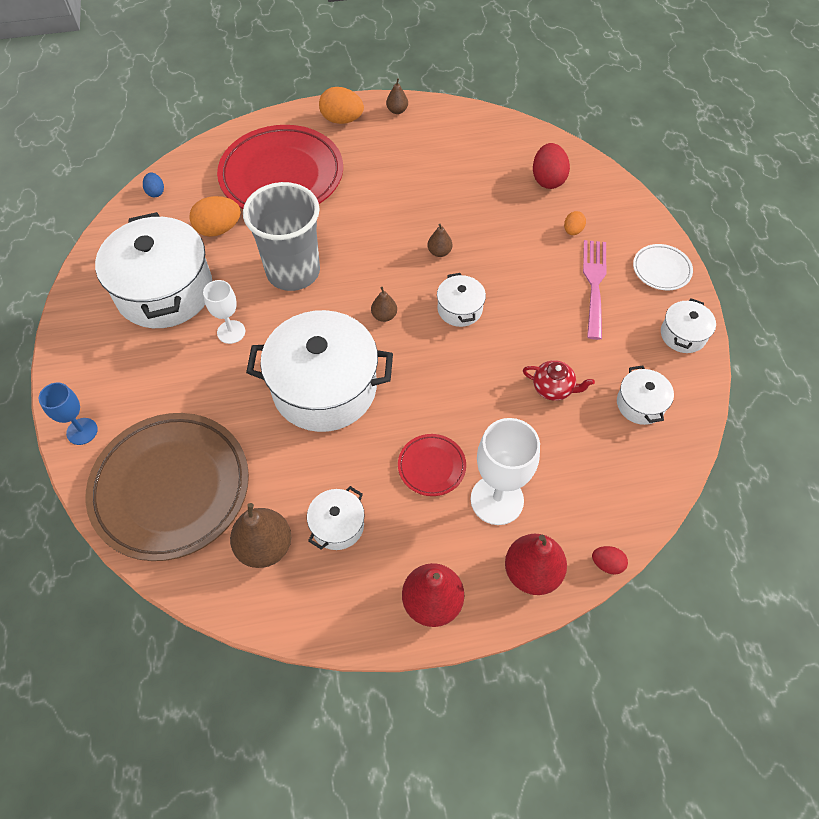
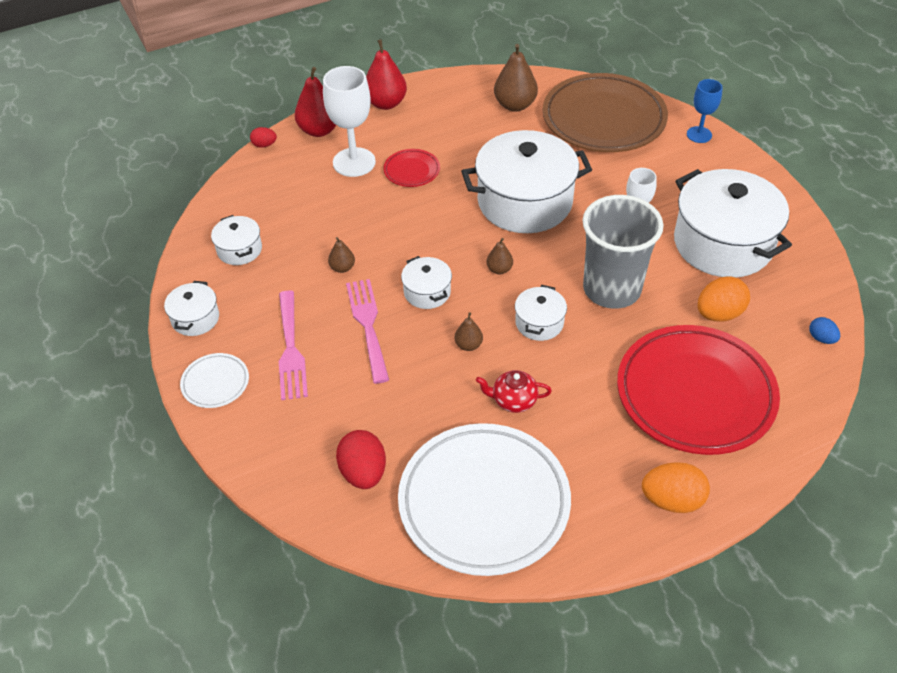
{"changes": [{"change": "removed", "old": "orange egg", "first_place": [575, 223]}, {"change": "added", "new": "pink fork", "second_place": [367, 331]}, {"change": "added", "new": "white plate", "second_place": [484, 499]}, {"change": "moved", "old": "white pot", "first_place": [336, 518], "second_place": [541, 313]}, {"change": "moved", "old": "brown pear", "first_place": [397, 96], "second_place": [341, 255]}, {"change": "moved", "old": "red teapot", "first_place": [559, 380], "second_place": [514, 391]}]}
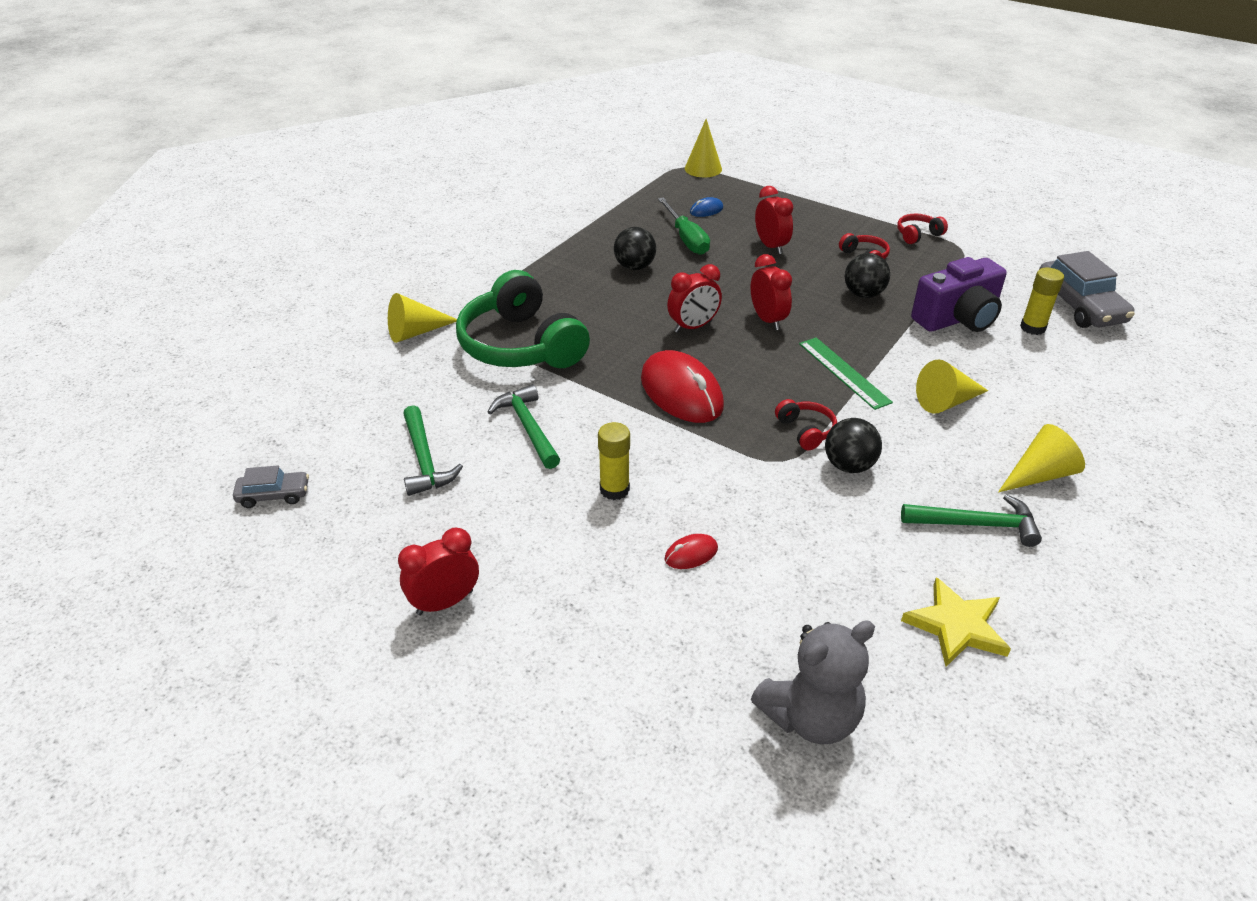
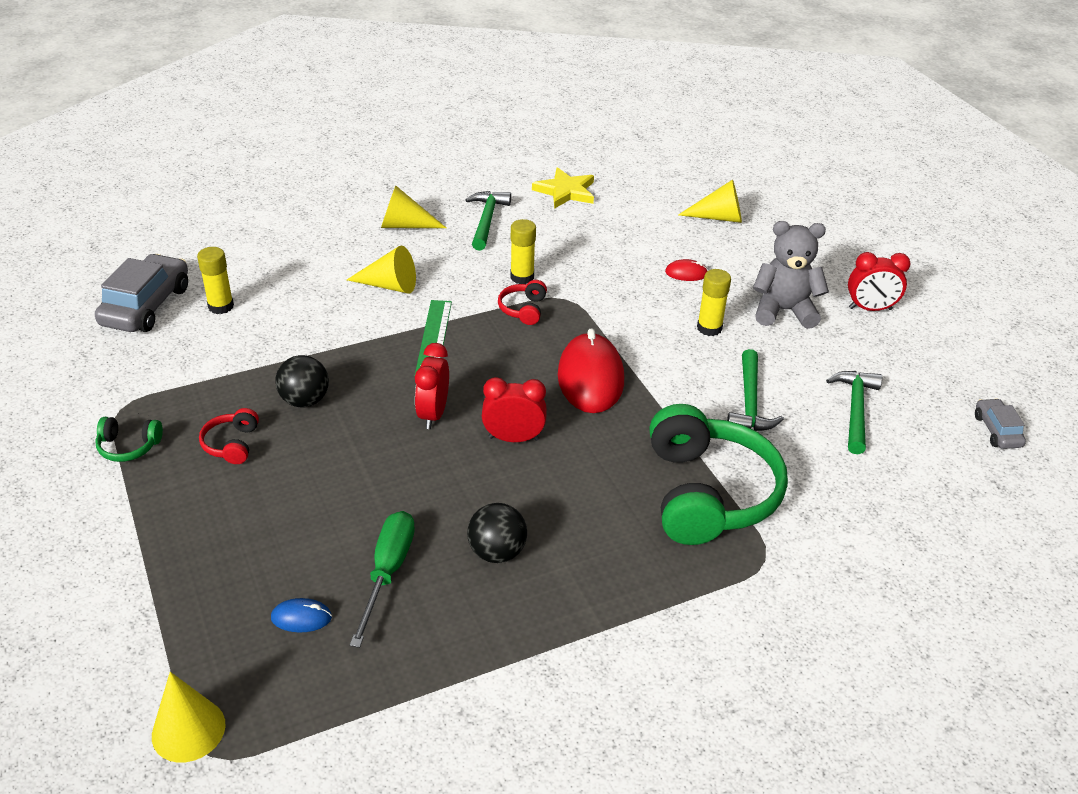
{"changes": [{"change": "removed", "old": "red clock", "first_place": [774, 220]}, {"change": "removed", "old": "purple camera", "first_place": [959, 294]}, {"change": "moved", "old": "yellow cone", "first_place": [422, 318], "second_place": [710, 201]}, {"change": "moved", "old": "grey teddy bear", "first_place": [813, 682], "second_place": [791, 275]}, {"change": "replaced", "old": "black ball", "new": "yellow glue stick", "first_place": [853, 445], "second_place": [523, 251]}, {"change": "recoloured", "old": "red headphones", "new": "green headphones", "first_place": [922, 229], "second_place": [129, 439]}, {"change": "turned", "old": "grey car", "first_place": [271, 486], "second_place": [1000, 423], "degrees": 60}, {"change": "turned", "old": "green hammer", "first_place": [971, 520], "second_place": [488, 221], "degrees": 60}]}
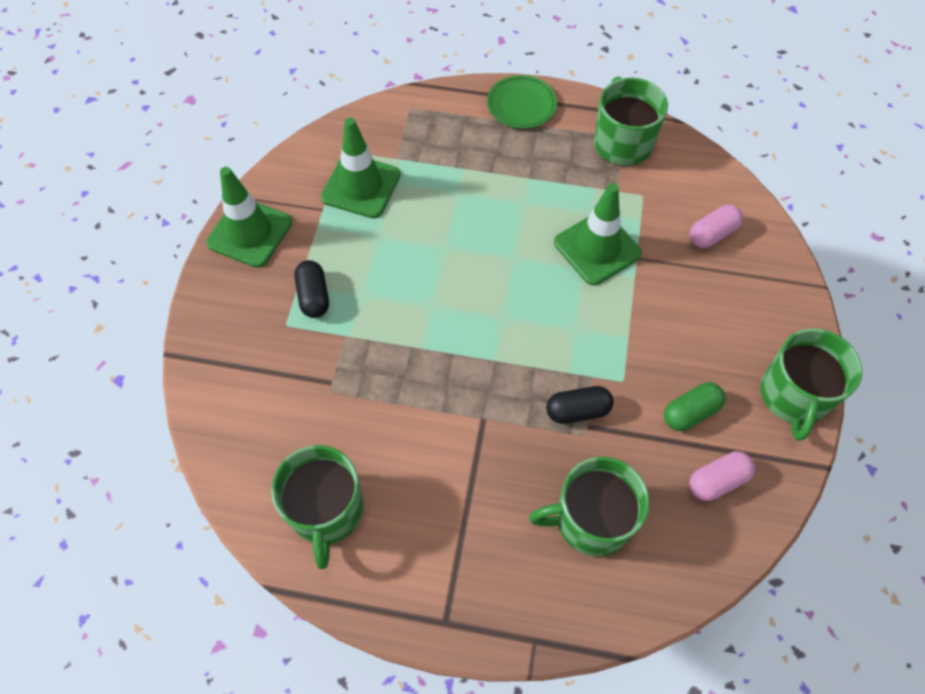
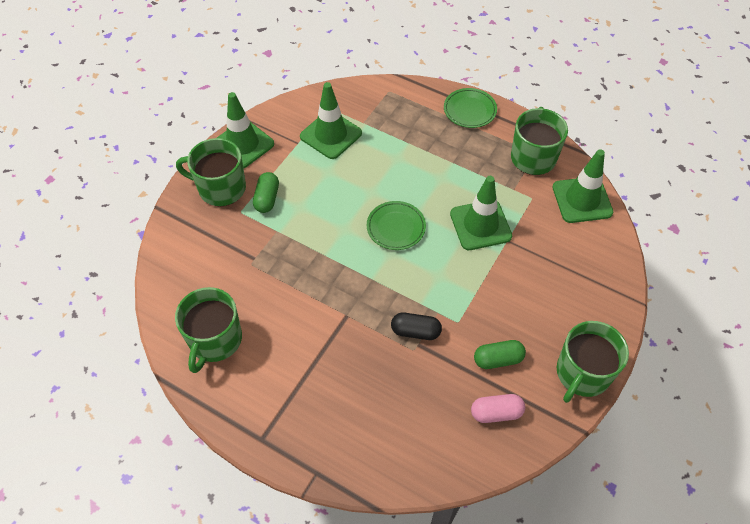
{"changes": [{"change": "removed", "old": "pink capsule", "first_place": [716, 226]}, {"change": "added", "new": "green plate", "second_place": [396, 225]}, {"change": "added", "new": "green traffic cone", "second_place": [583, 186]}, {"change": "moved", "old": "green mug", "first_place": [589, 506], "second_place": [211, 172]}, {"change": "recoloured", "old": "black capsule", "new": "green capsule", "first_place": [312, 289], "second_place": [266, 192]}]}
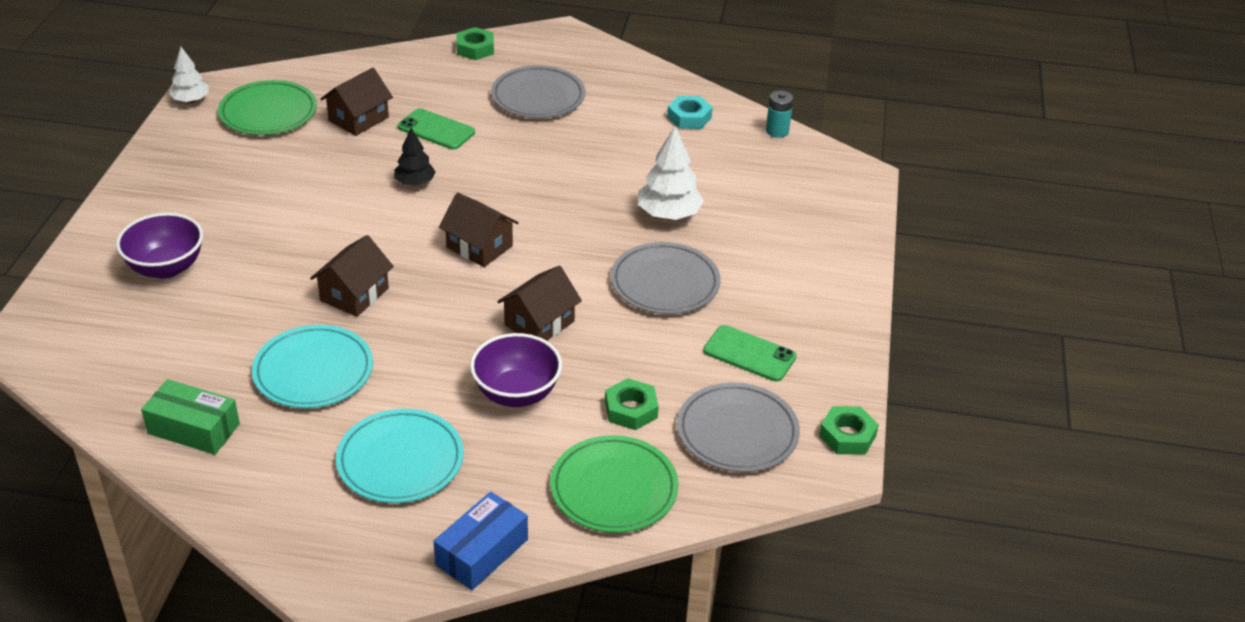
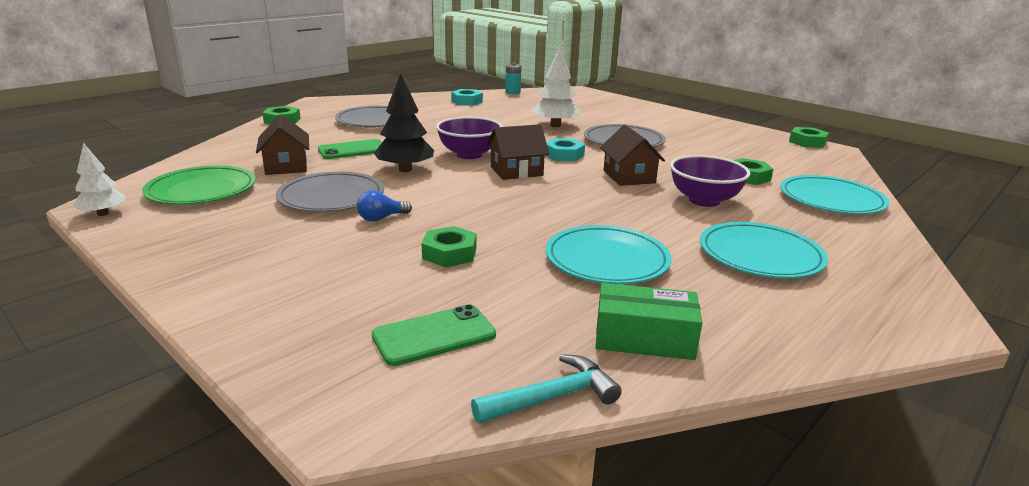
{"changes": [{"change": "removed", "old": "brown house", "first_place": [352, 276]}, {"change": "removed", "old": "blue box", "first_place": [481, 540]}, {"change": "added", "new": "blue light bulb", "second_place": [384, 206]}, {"change": "added", "new": "green nut", "second_place": [448, 246]}, {"change": "added", "new": "turquoise hammer", "second_place": [546, 389]}, {"change": "added", "new": "turquoise nut", "second_place": [565, 149]}, {"change": "moved", "old": "purple bowl", "first_place": [159, 246], "second_place": [469, 138]}, {"change": "moved", "old": "grey plate", "first_place": [738, 427], "second_place": [330, 192]}, {"change": "moved", "old": "green phone", "first_place": [749, 353], "second_place": [434, 335]}, {"change": "recoloured", "old": "green plate", "new": "turquoise plate", "first_place": [614, 484], "second_place": [834, 194]}, {"change": "turned", "old": "green box", "first_place": [190, 417], "second_place": [649, 321], "degrees": 45}, {"change": "resized", "old": "black tree", "first_place": [415, 157], "second_place": [404, 122], "factor": 1.57}]}
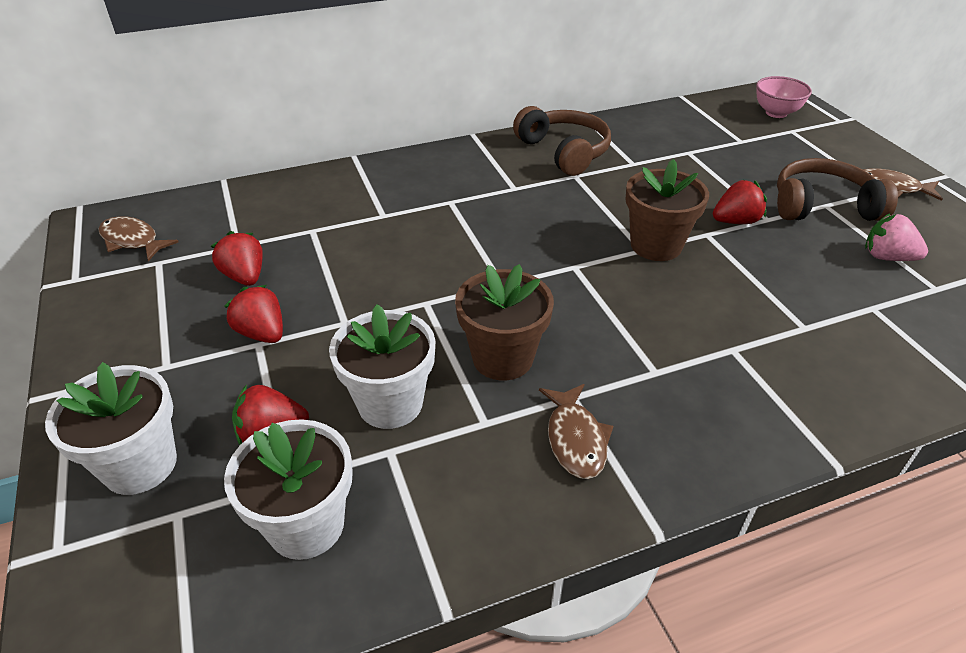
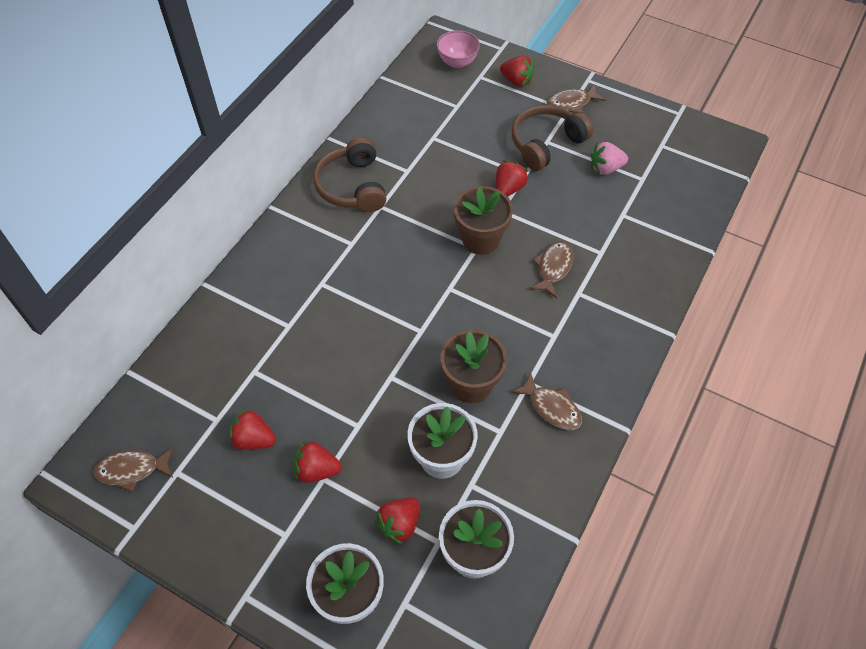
{"changes": [{"change": "added", "new": "red strawberry", "second_place": [517, 71]}, {"change": "added", "new": "brown fish", "second_place": [551, 269]}, {"change": "turned", "old": "brown headphones", "first_place": [562, 141], "second_place": [349, 174], "degrees": -120}]}
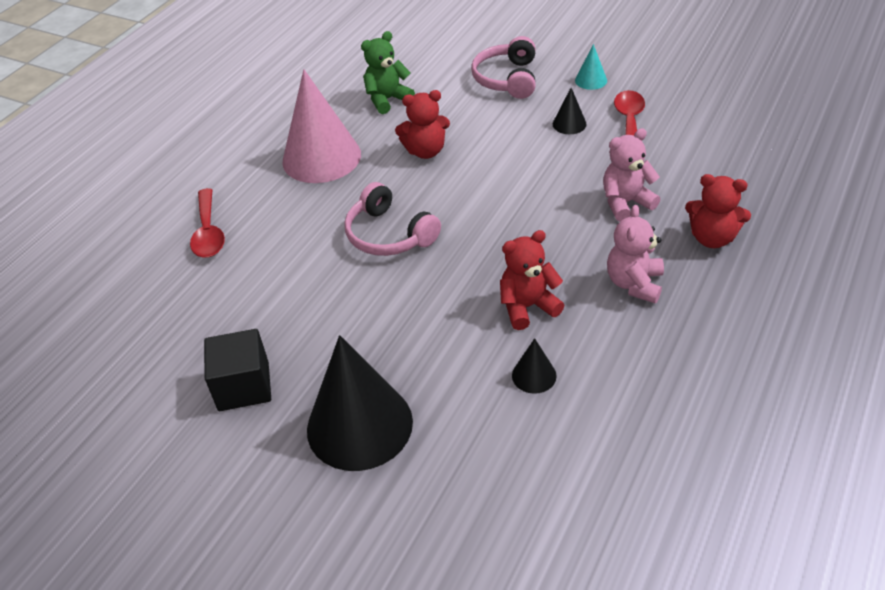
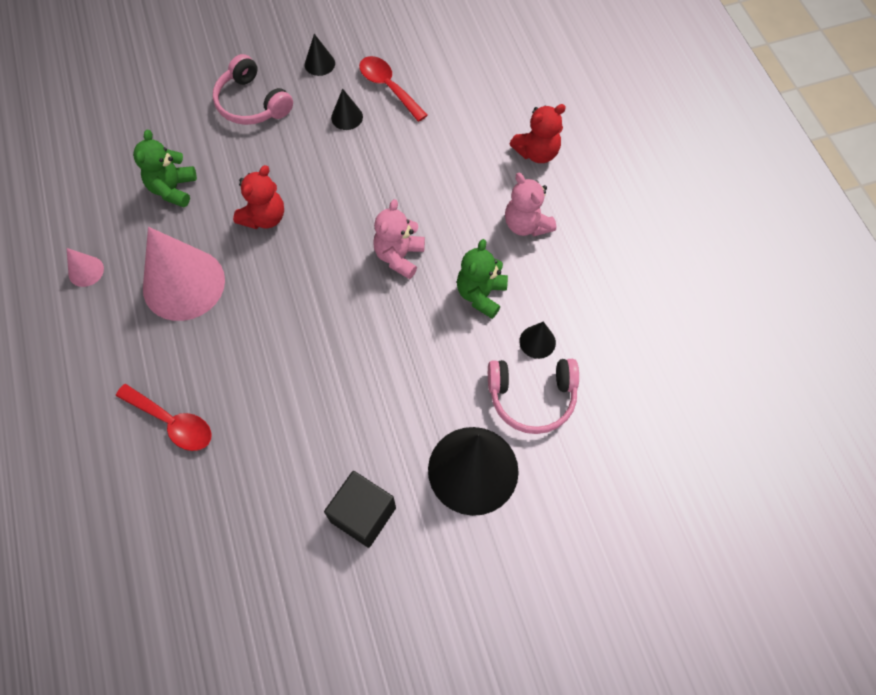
{"changes": [{"change": "added", "new": "pink cone", "second_place": [85, 267]}, {"change": "moved", "old": "pink headphones", "first_place": [392, 219], "second_place": [533, 396]}, {"change": "moved", "old": "pink teddy bear", "first_place": [632, 175], "second_place": [399, 239]}, {"change": "recoloured", "old": "red teddy bear", "new": "green teddy bear", "first_place": [532, 280], "second_place": [482, 279]}, {"change": "recoloured", "old": "turquoise cone", "new": "black cone", "first_place": [591, 67], "second_place": [320, 55]}]}
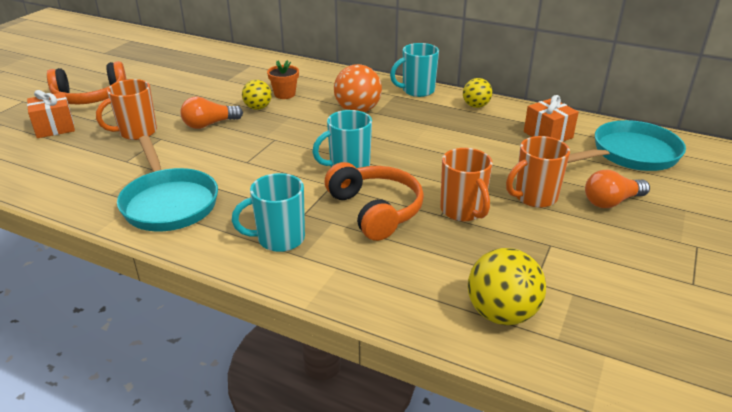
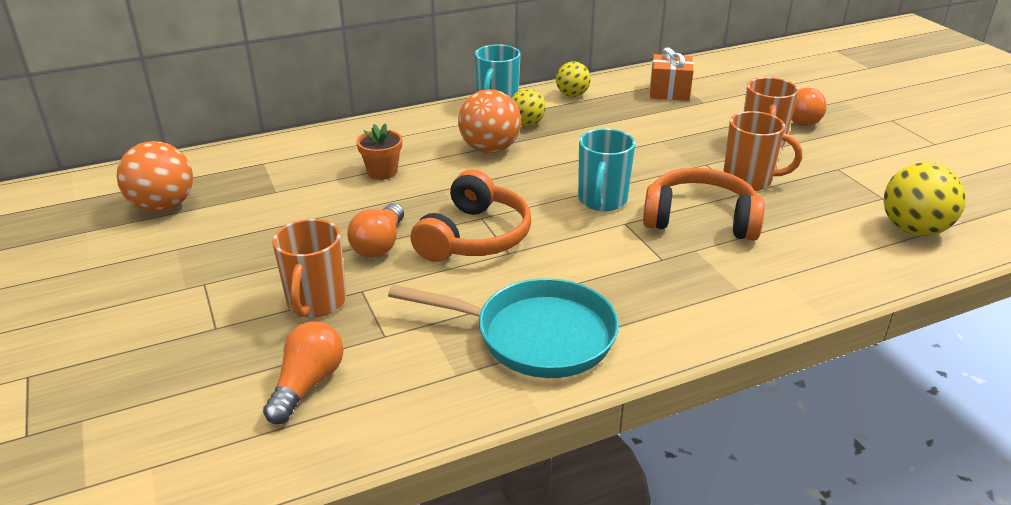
{"changes": [{"change": "removed", "old": "orange gift", "first_place": [51, 114]}, {"change": "removed", "old": "turquoise mug", "first_place": [268, 212]}, {"change": "removed", "old": "turquoise pan", "first_place": [627, 145]}, {"change": "added", "new": "orange ball", "second_place": [155, 176]}, {"change": "added", "new": "orange light bulb", "second_place": [303, 372]}, {"change": "moved", "old": "orange headphones", "first_place": [87, 82], "second_place": [470, 216]}, {"change": "moved", "old": "yellow ball", "first_place": [257, 95], "second_place": [528, 107]}]}
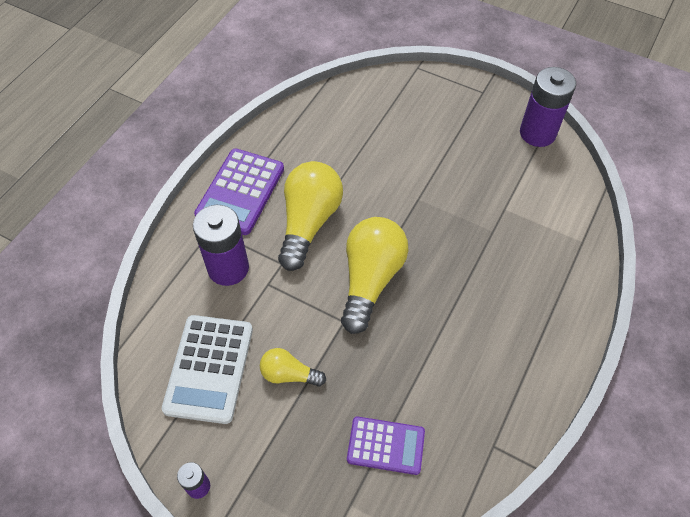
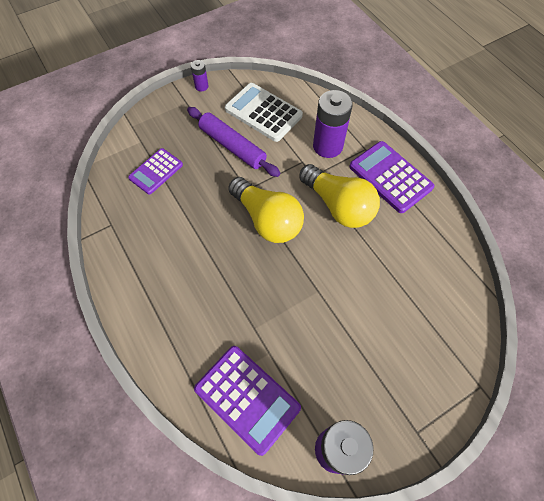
{"changes": [{"change": "added", "new": "purple calculator", "second_place": [247, 401]}, {"change": "replaced", "old": "yellow light bulb", "new": "purple rolling pin", "first_place": [293, 367], "second_place": [233, 142]}]}
